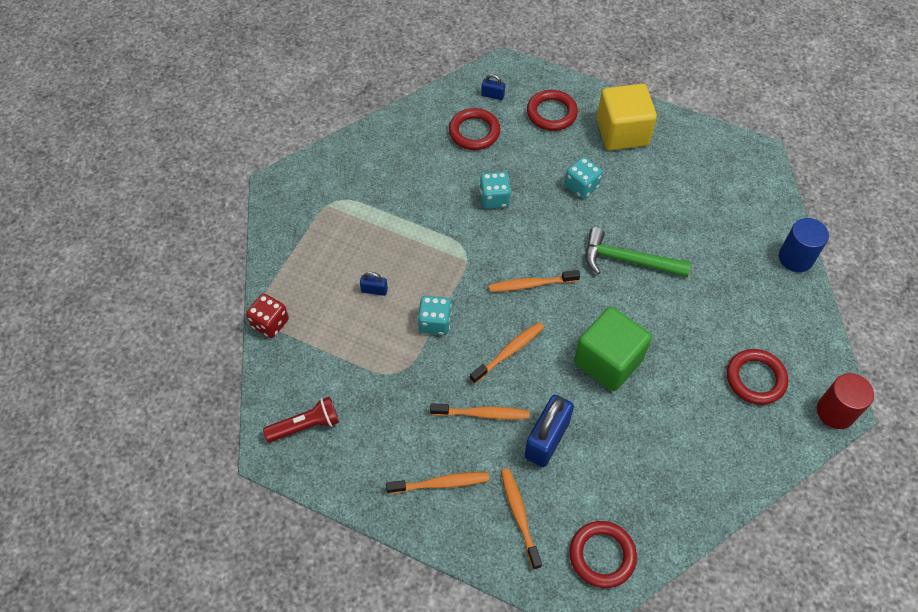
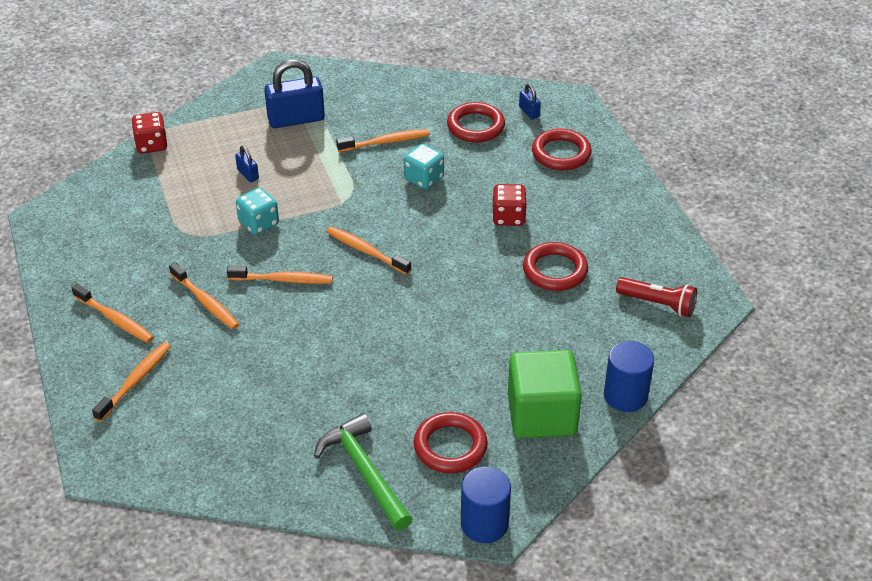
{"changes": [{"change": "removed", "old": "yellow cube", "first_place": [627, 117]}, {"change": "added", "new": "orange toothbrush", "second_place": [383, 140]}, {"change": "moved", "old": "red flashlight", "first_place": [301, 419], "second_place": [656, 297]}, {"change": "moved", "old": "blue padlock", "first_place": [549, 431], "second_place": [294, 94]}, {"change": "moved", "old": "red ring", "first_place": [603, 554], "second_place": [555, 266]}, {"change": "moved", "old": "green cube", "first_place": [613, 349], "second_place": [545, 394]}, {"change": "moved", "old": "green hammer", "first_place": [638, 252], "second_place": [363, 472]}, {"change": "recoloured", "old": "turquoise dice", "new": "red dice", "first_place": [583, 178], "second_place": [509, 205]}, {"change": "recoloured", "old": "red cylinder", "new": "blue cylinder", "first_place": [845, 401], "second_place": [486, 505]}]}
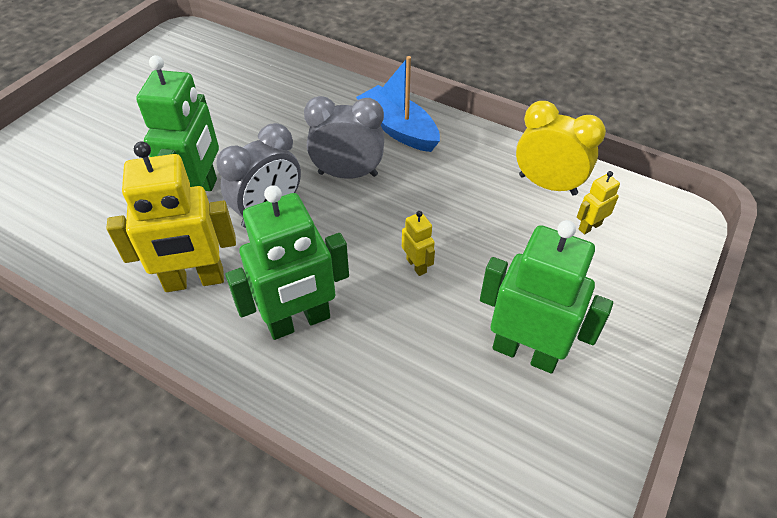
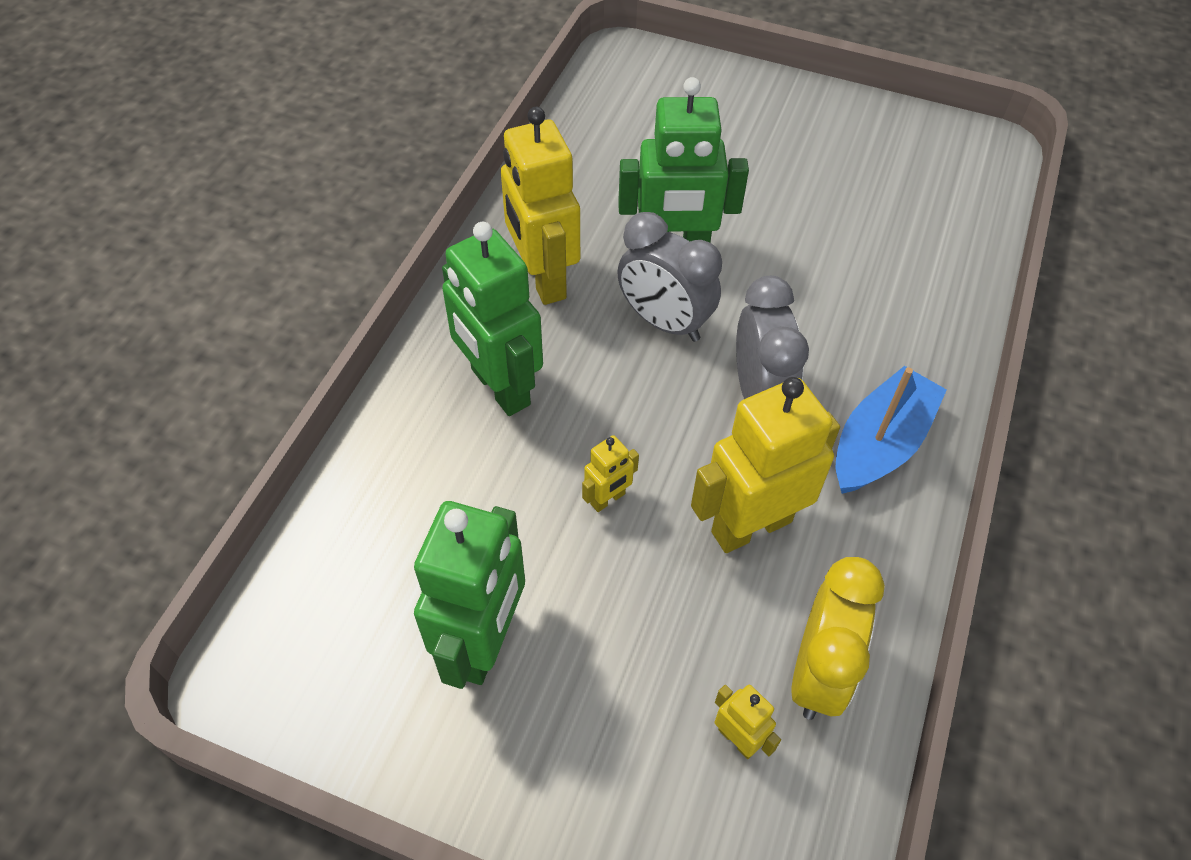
{"changes": [{"change": "added", "new": "yellow robot", "second_place": [765, 465]}]}
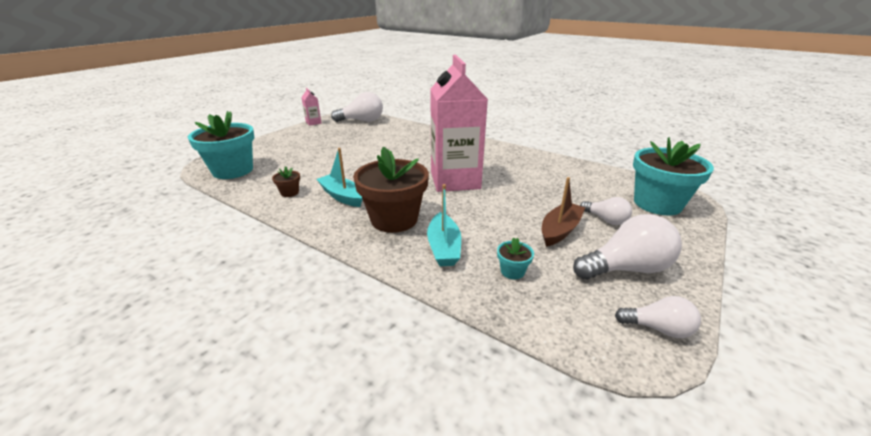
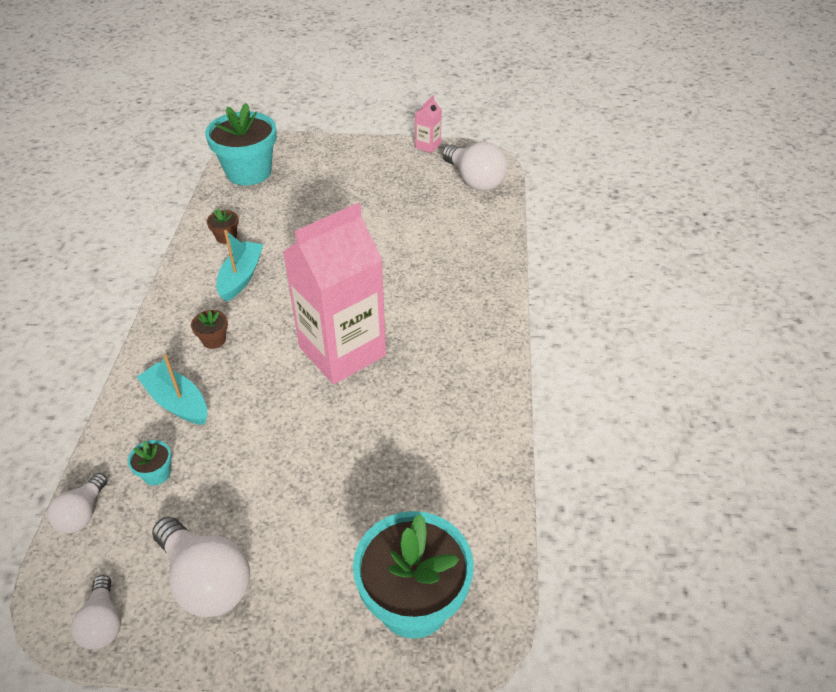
{"changes": [{"change": "removed", "old": "brown boat", "first_place": [563, 212]}, {"change": "moved", "old": "white light bulb", "first_place": [606, 211], "second_place": [77, 503]}, {"change": "turned", "old": "turquoise boat", "first_place": [444, 225], "second_place": [172, 390], "degrees": 75}, {"change": "resized", "old": "brown flower pot", "first_place": [391, 190], "second_place": [209, 329], "factor": 0.42}]}
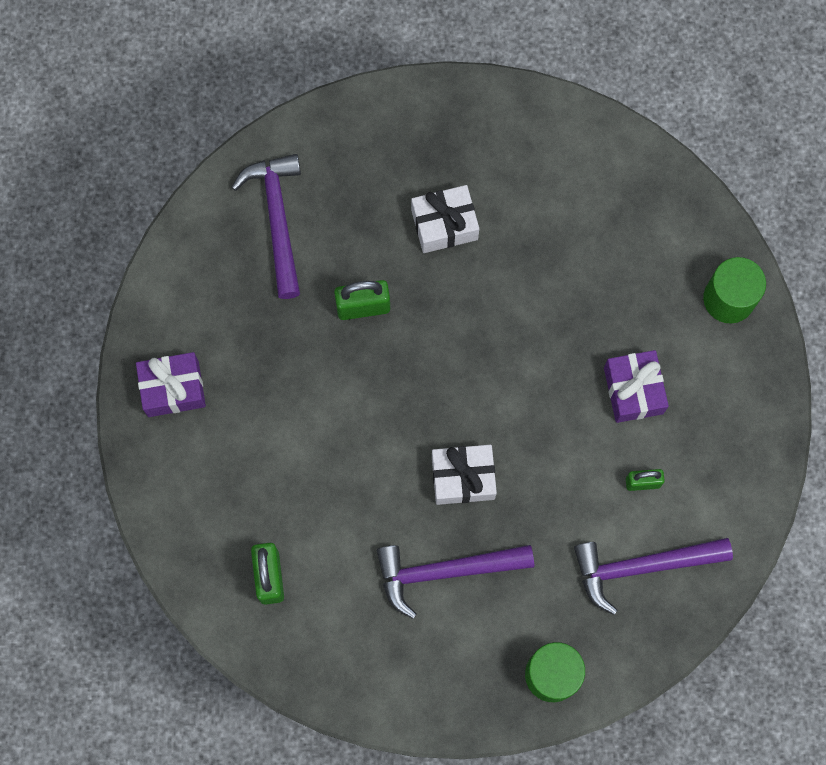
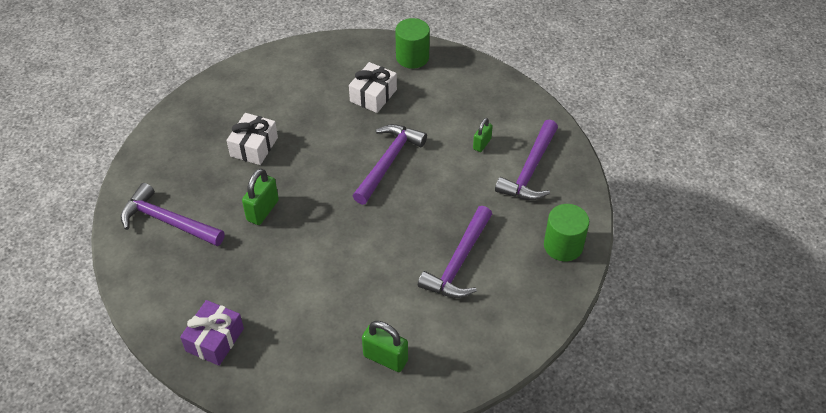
{"changes": [{"change": "removed", "old": "purple gift", "first_place": [636, 386]}, {"change": "added", "new": "purple hammer", "second_place": [390, 164]}, {"change": "moved", "old": "white gift", "first_place": [464, 475], "second_place": [373, 87]}]}
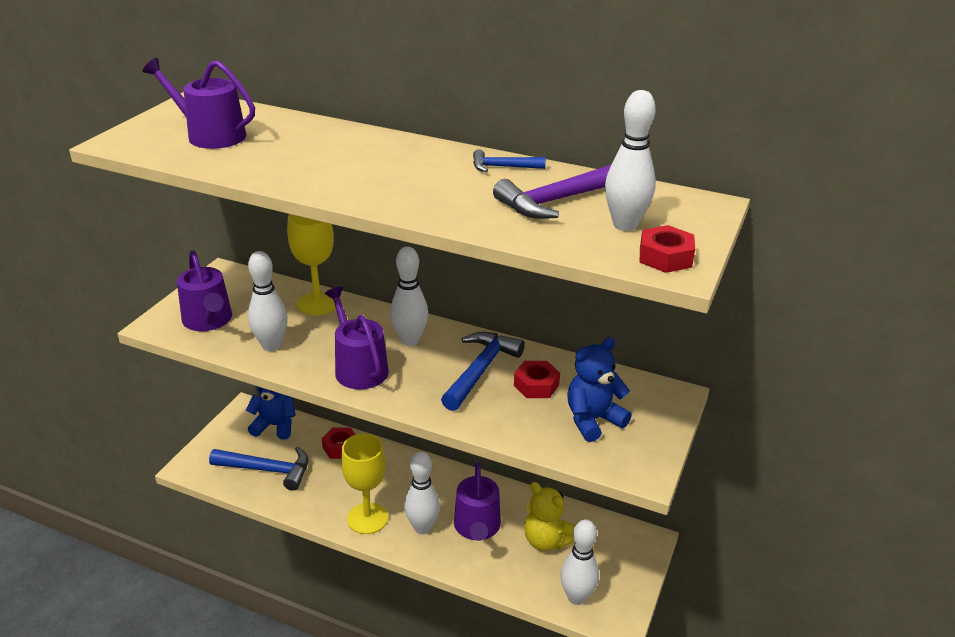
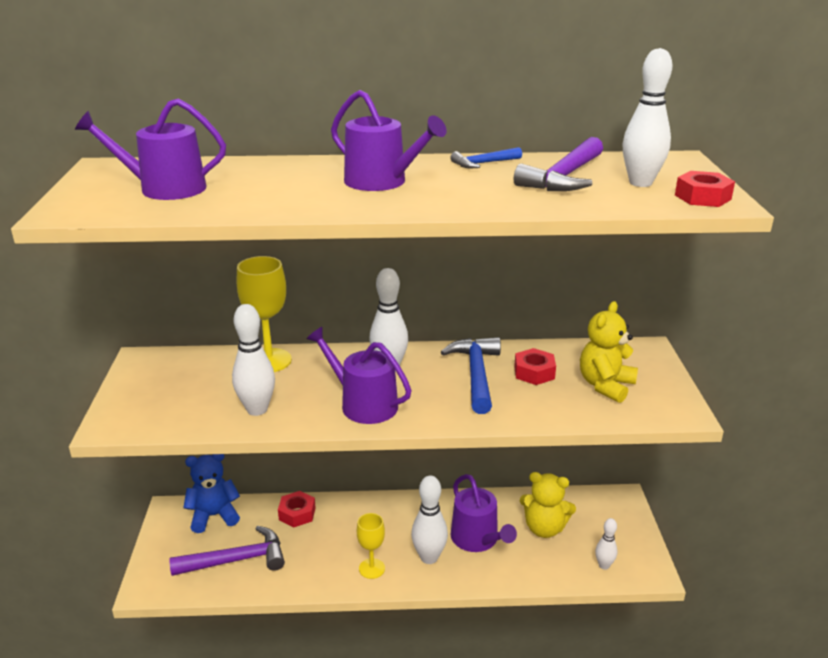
{"changes": [{"change": "moved", "old": "purple watering can", "first_place": [204, 290], "second_place": [389, 140]}, {"change": "recoloured", "old": "blue hammer", "new": "purple hammer", "first_place": [258, 469], "second_place": [227, 551]}, {"change": "recoloured", "old": "blue teddy bear", "new": "yellow teddy bear", "first_place": [599, 389], "second_place": [609, 352]}, {"change": "resized", "old": "yellow goblet", "first_place": [364, 484], "second_place": [371, 546], "factor": 0.61}, {"change": "resized", "old": "white bowling pin", "first_place": [579, 562], "second_place": [606, 544], "factor": 0.59}]}
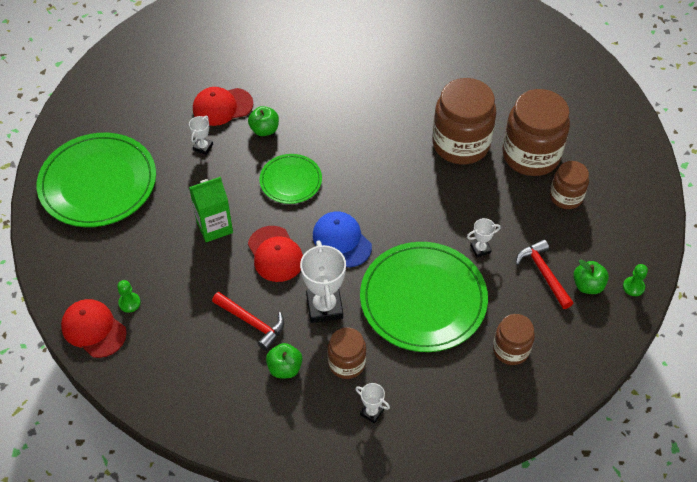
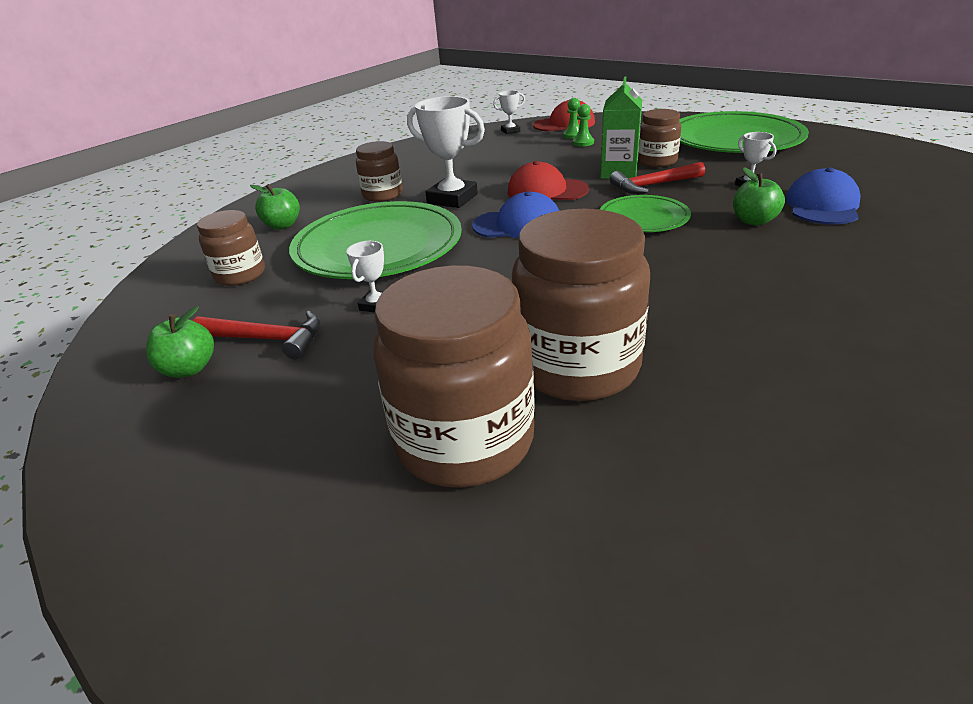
{"changes": [{"change": "moved", "old": "red hammer", "first_place": [248, 321], "second_place": [657, 178]}, {"change": "moved", "old": "green apple", "first_place": [284, 360], "second_place": [275, 207]}, {"change": "moved", "old": "white trophy", "first_place": [372, 403], "second_place": [509, 112]}, {"change": "moved", "old": "brown jar", "first_place": [569, 185], "second_place": [659, 138]}, {"change": "moved", "old": "green pawn", "first_place": [635, 280], "second_place": [583, 125]}, {"change": "recoloured", "old": "red cap", "new": "blue cap", "first_place": [223, 106], "second_place": [823, 196]}]}
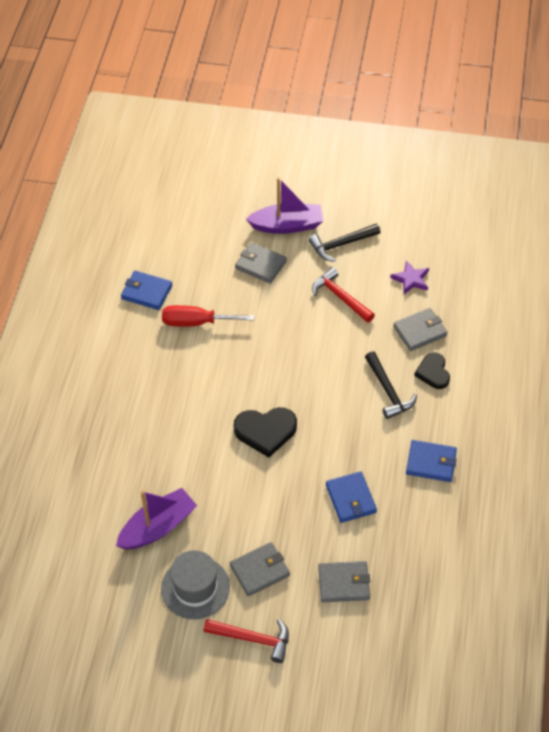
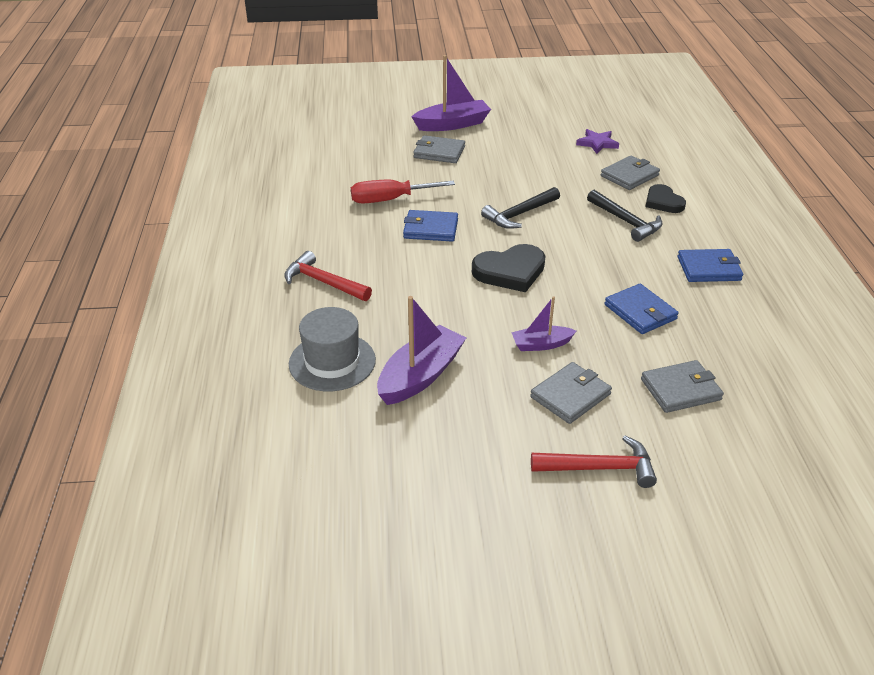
{"changes": [{"change": "added", "new": "purple boat", "second_place": [543, 323]}, {"change": "moved", "old": "blue wallet", "first_place": [146, 290], "second_place": [430, 226]}, {"change": "moved", "old": "grey hat", "first_place": [195, 585], "second_place": [332, 349]}, {"change": "moved", "old": "black hammer", "first_place": [344, 242], "second_place": [520, 208]}, {"change": "moved", "old": "red hammer", "first_place": [343, 295], "second_place": [328, 276]}]}
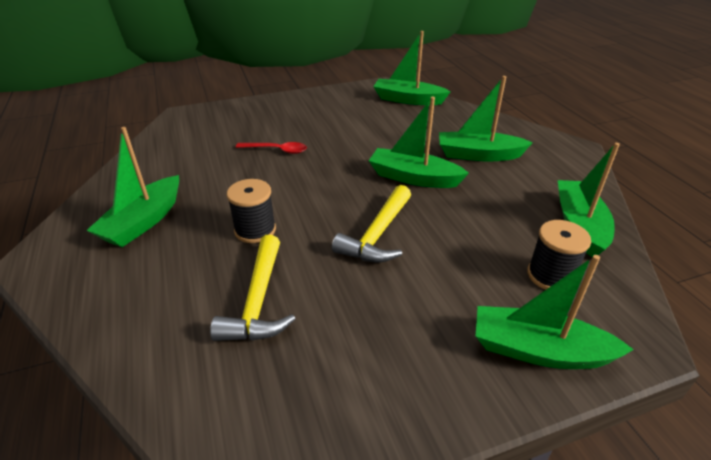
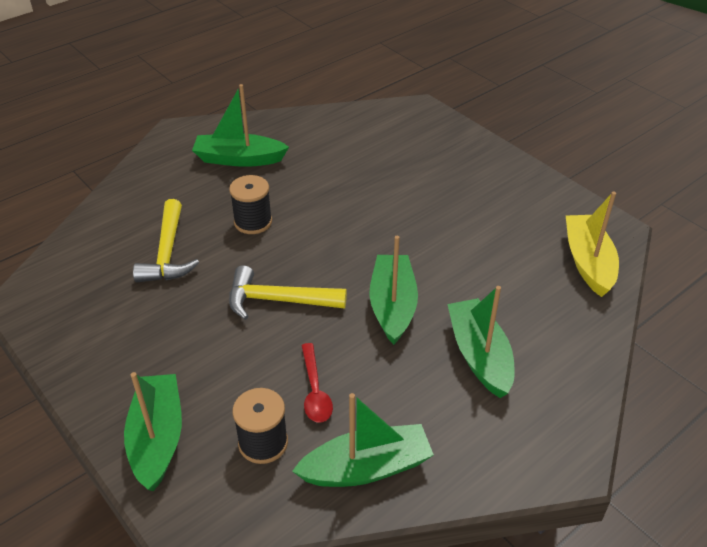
{"changes": [{"change": "moved", "old": "red spoon", "first_place": [271, 148], "second_place": [317, 382]}, {"change": "recoloured", "old": "green boat", "new": "yellow boat", "first_place": [412, 68], "second_place": [592, 244]}, {"change": "turned", "old": "yellow hammer", "first_place": [252, 288], "second_place": [166, 240], "degrees": -75}]}
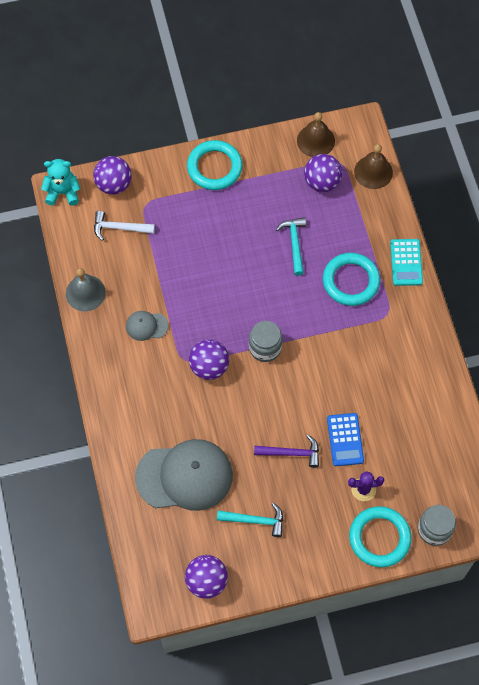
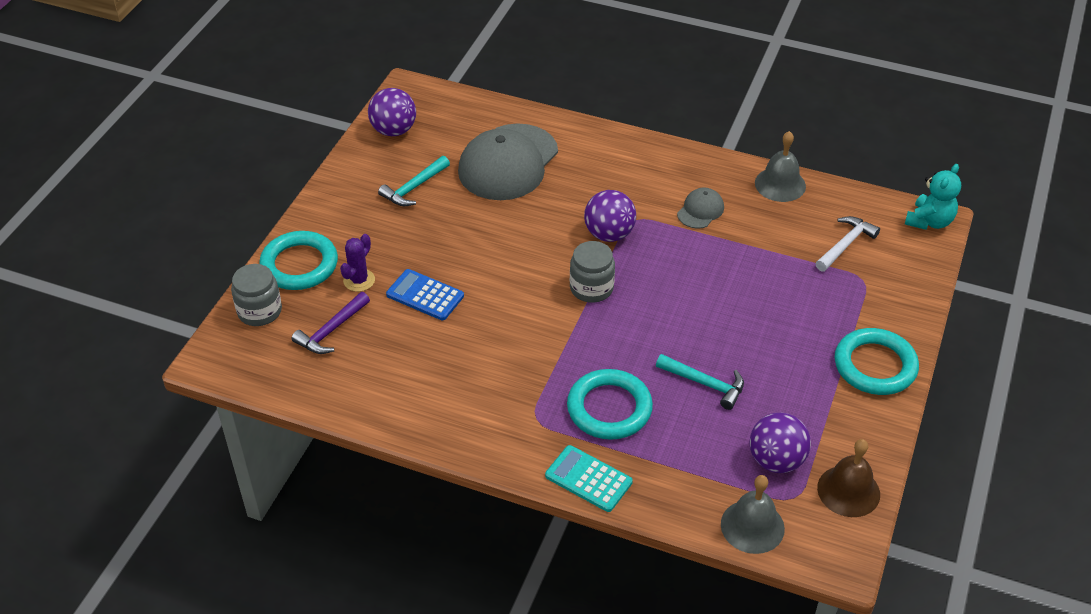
{"changes": [{"change": "removed", "old": "purple ball", "first_place": [112, 175]}, {"change": "moved", "old": "purple hammer", "first_place": [286, 451], "second_place": [331, 323]}, {"change": "recoloured", "old": "brown bell", "new": "grey bell", "first_place": [373, 166], "second_place": [753, 514]}]}
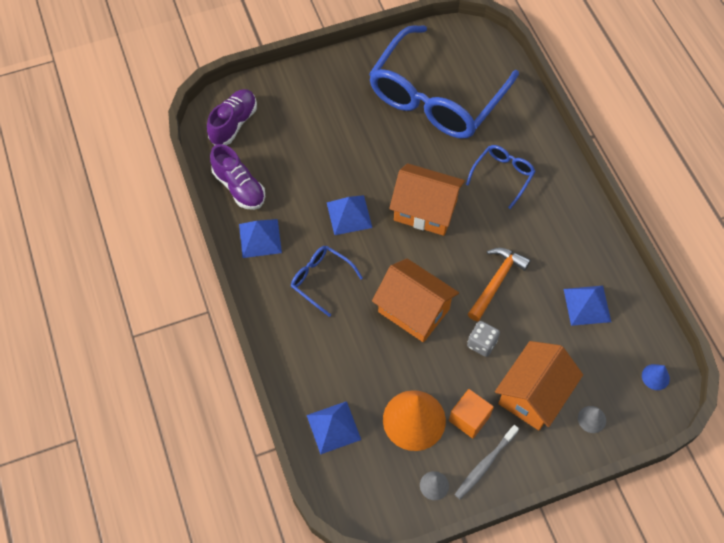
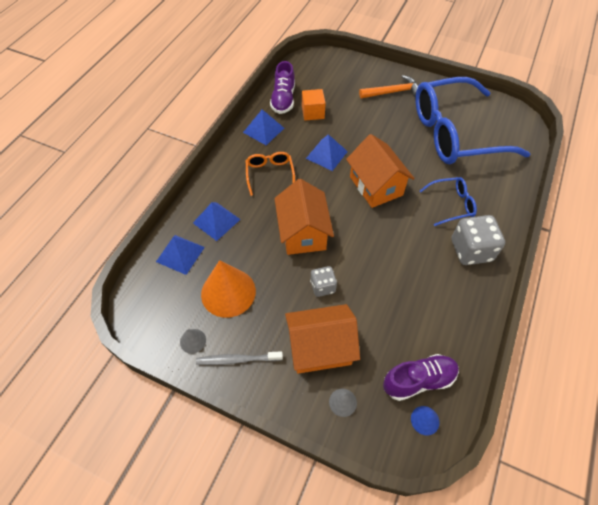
{"changes": [{"change": "added", "new": "grey dice", "second_place": [478, 240]}, {"change": "moved", "old": "purple shoe", "first_place": [232, 117], "second_place": [421, 377]}, {"change": "moved", "old": "orange cube", "first_place": [471, 413], "second_place": [314, 105]}, {"change": "moved", "old": "orange hammer", "first_place": [499, 284], "second_place": [388, 86]}, {"change": "moved", "old": "blue pyramid", "first_place": [587, 306], "second_place": [217, 221]}, {"change": "recoloured", "old": "blue glasses", "new": "orange glasses", "first_place": [327, 281], "second_place": [270, 174]}]}
